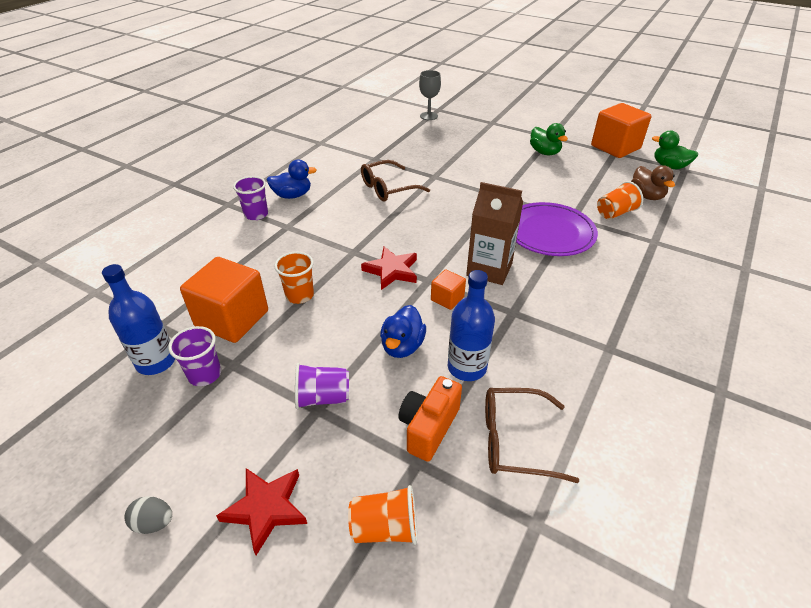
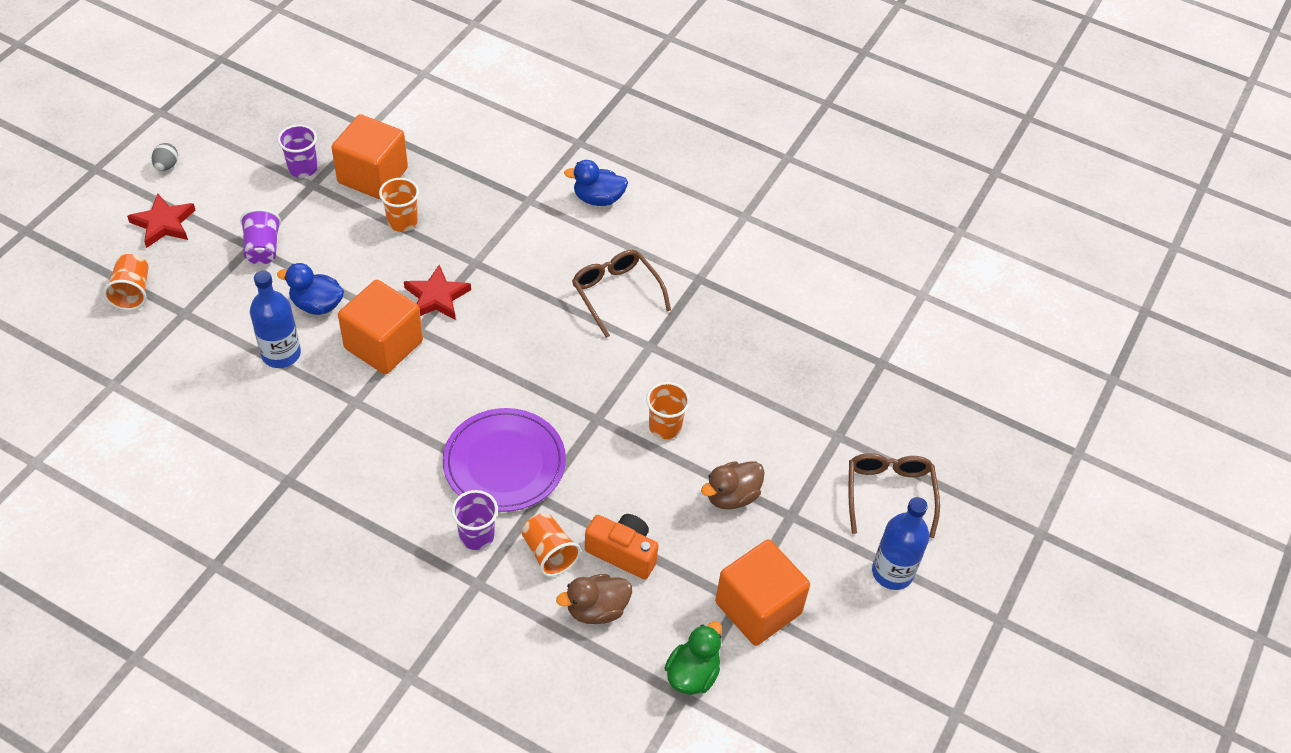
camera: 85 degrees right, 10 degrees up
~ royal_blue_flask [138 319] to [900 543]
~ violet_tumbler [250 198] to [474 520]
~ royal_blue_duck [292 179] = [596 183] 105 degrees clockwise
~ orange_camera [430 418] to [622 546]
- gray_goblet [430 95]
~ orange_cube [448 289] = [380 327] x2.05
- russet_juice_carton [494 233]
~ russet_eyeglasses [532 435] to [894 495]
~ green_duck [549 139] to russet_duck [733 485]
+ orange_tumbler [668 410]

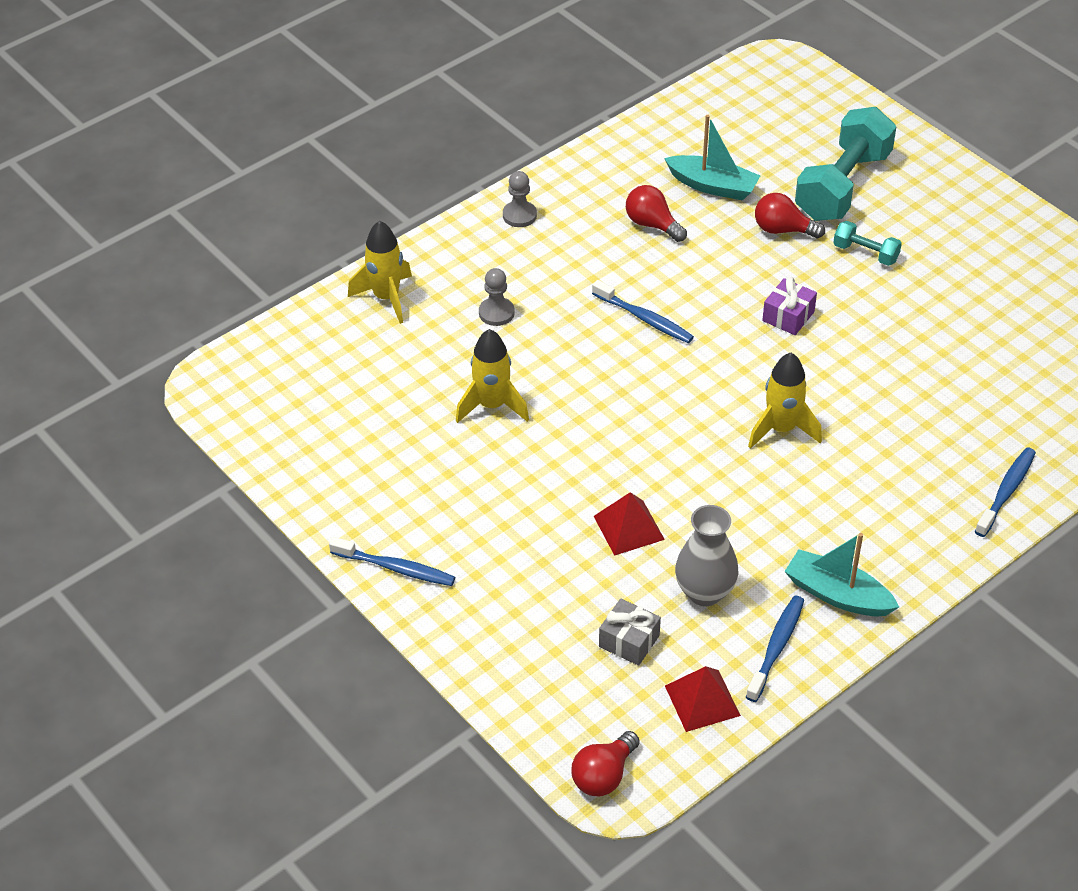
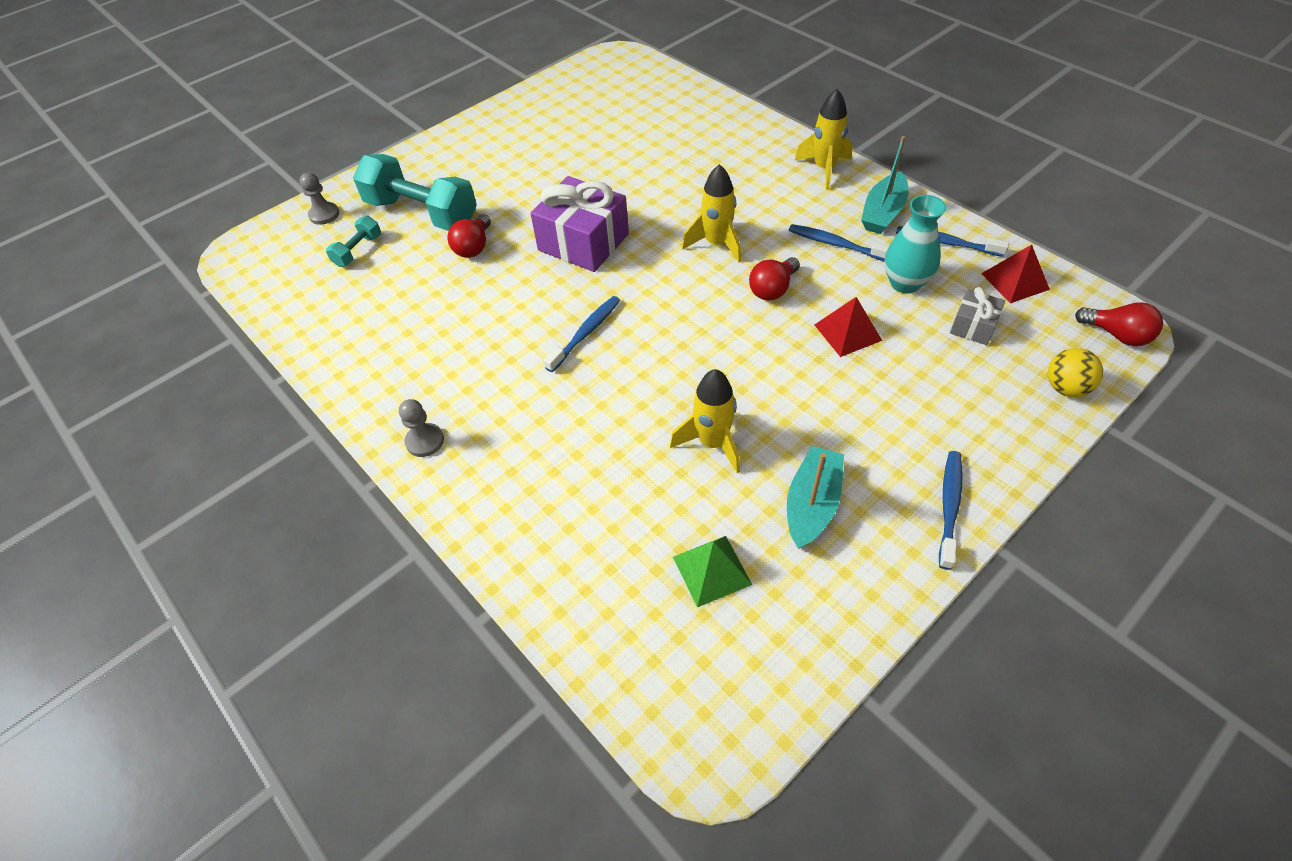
camera: 90 degrees left, 5 degrees up
~ yellow_spaceship [380 272] to [823 139]
~ gray_chess_pawn [497 297] to [319 199]
~ crimson_light_bulb [656 213] to [774 279]
~ aqua_boat [712 158] to [815 497]
~ gray_vase [706 555] to aqua_vase [915 244]
~ violet_wrapped_gift [789 306] = [579 224] x1.96
~ aqua_hand_weight [867 243] to [353 241]
~ royal_blue_tooth_brush [1005 492] to [839 242]
+ green_pyramid [712 571]
+ yellow_sphere [1075 372]

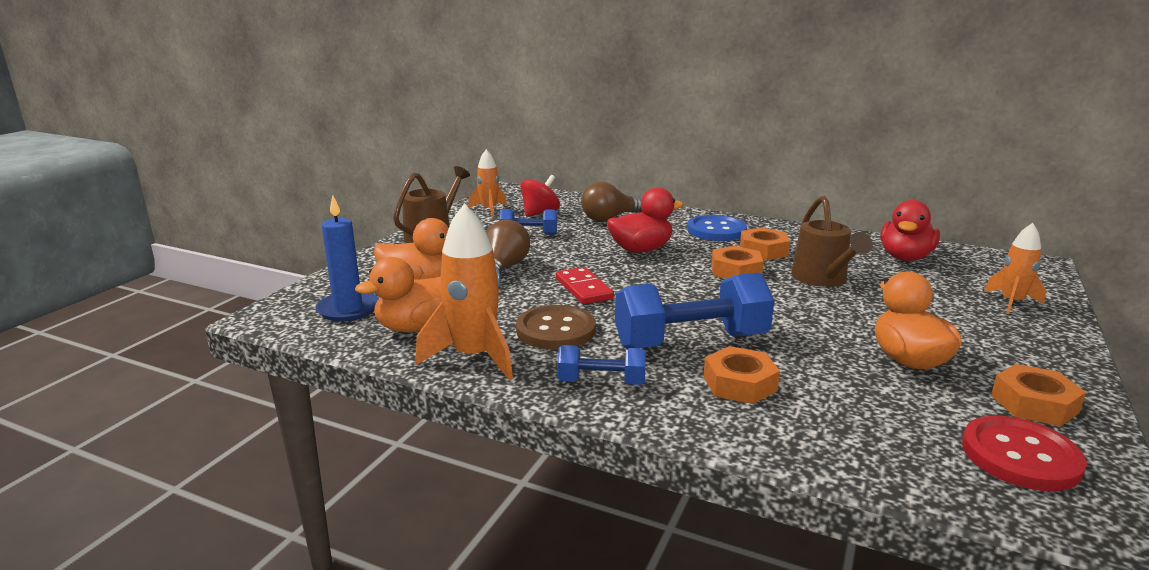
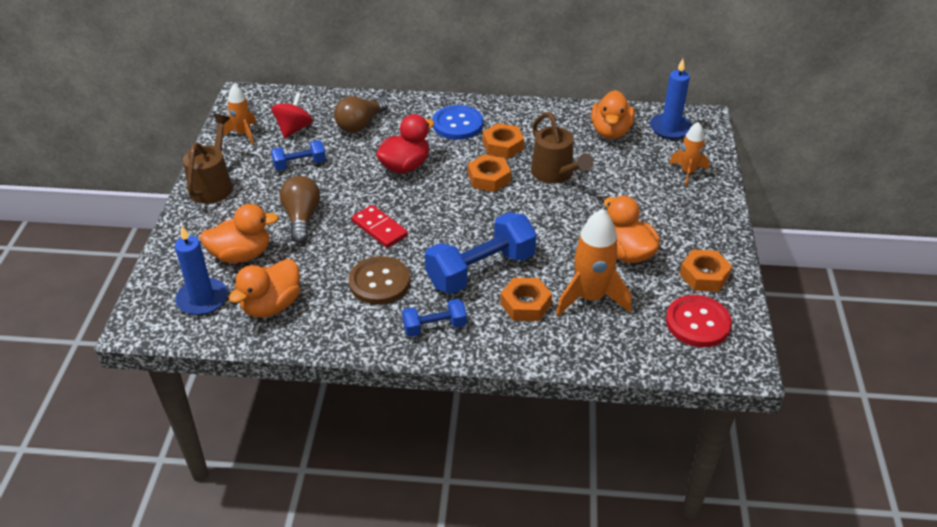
camera: 20 degrees left, 20 degrees up
~ orange_spaceship [464 291] to [593 262]
~ crimson_duck [910 230] to orange_duck [613 114]
+ royal_blue_candle [671 99]

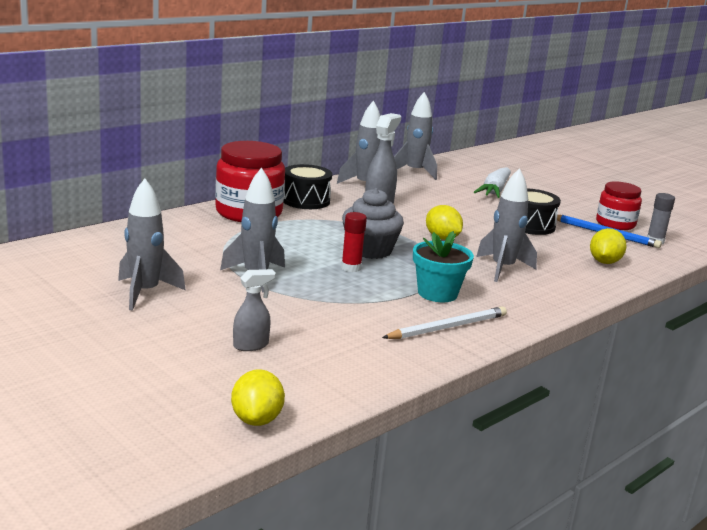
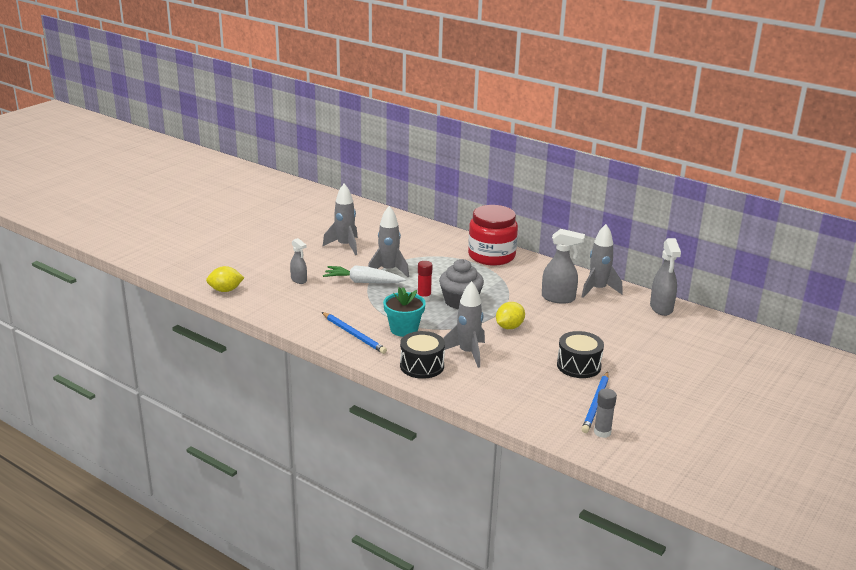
camera: 80 degrees right, 5 degrees up
~ jet-black_drum [307 186] to [422 355]
~ white_pencil [444 322] to royal_blue_pencil [354 333]
~ gray_spaceship [415 136] to gray_sprayer [665 277]
~ white_root_vegetable [492 182] to [364 274]
- yellow_toy_lemon [608 246]
- crimson_jar [619 205]

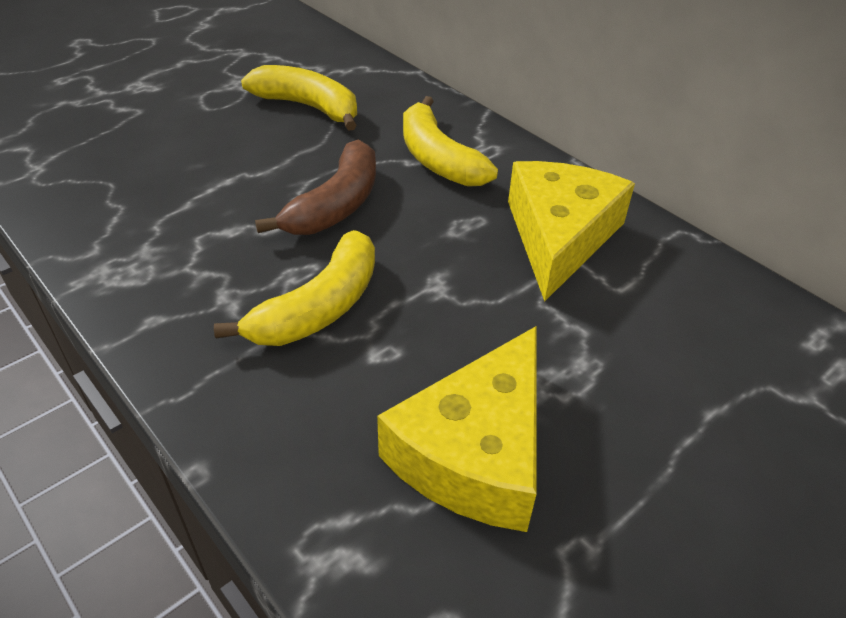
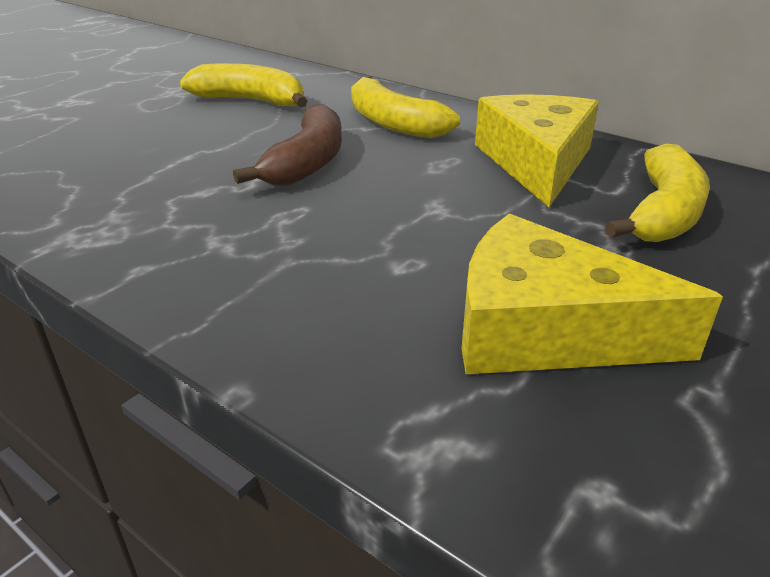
camera: 10 degrees left, 10 degrees down
~ yellow_banana [294 288] to [657 192]
~ yellow_cheese [457 429] = [592 294] 90 degrees clockwise

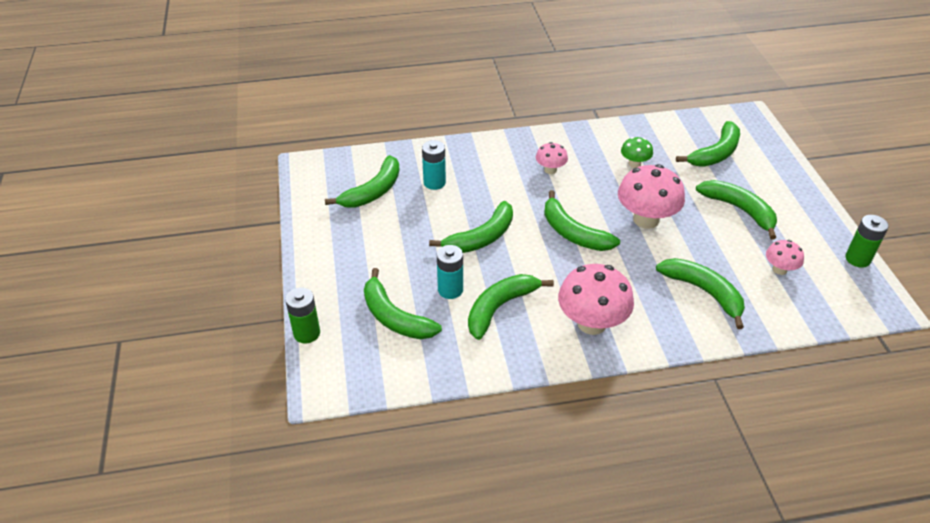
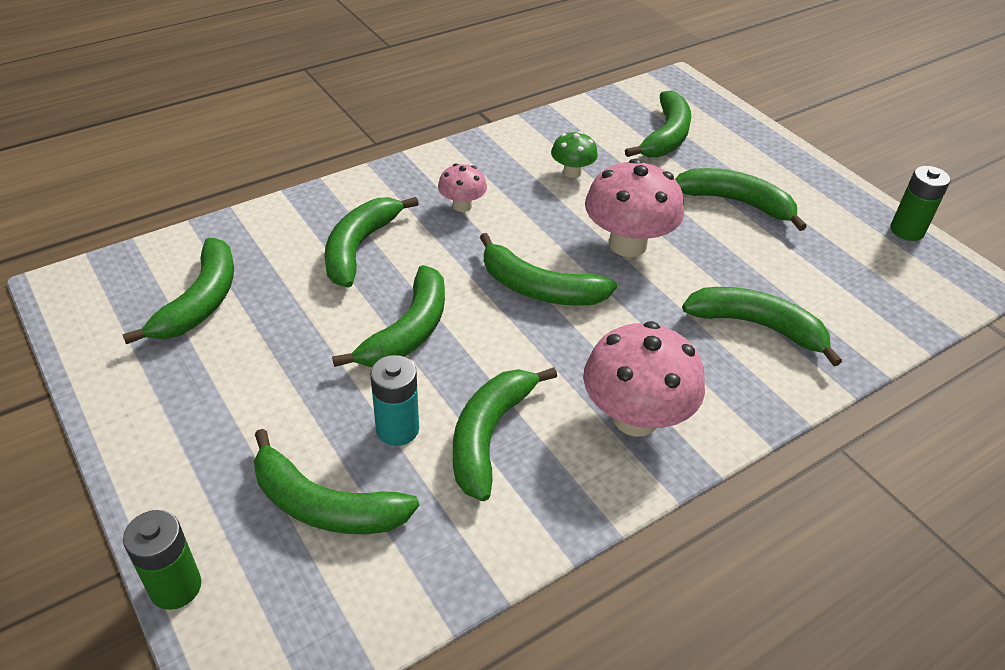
camera: 25 degrees left, 0 degrees up
- aqua_battery [434 165]
- rose-pink_toadstool [785 257]
+ green_banana [371 242]

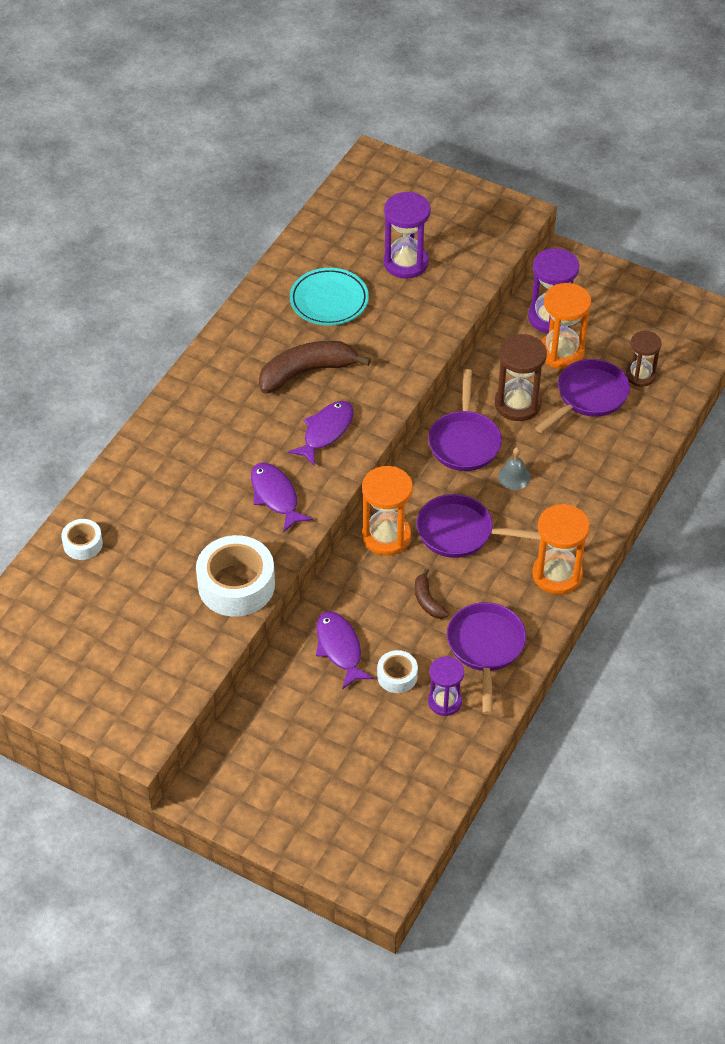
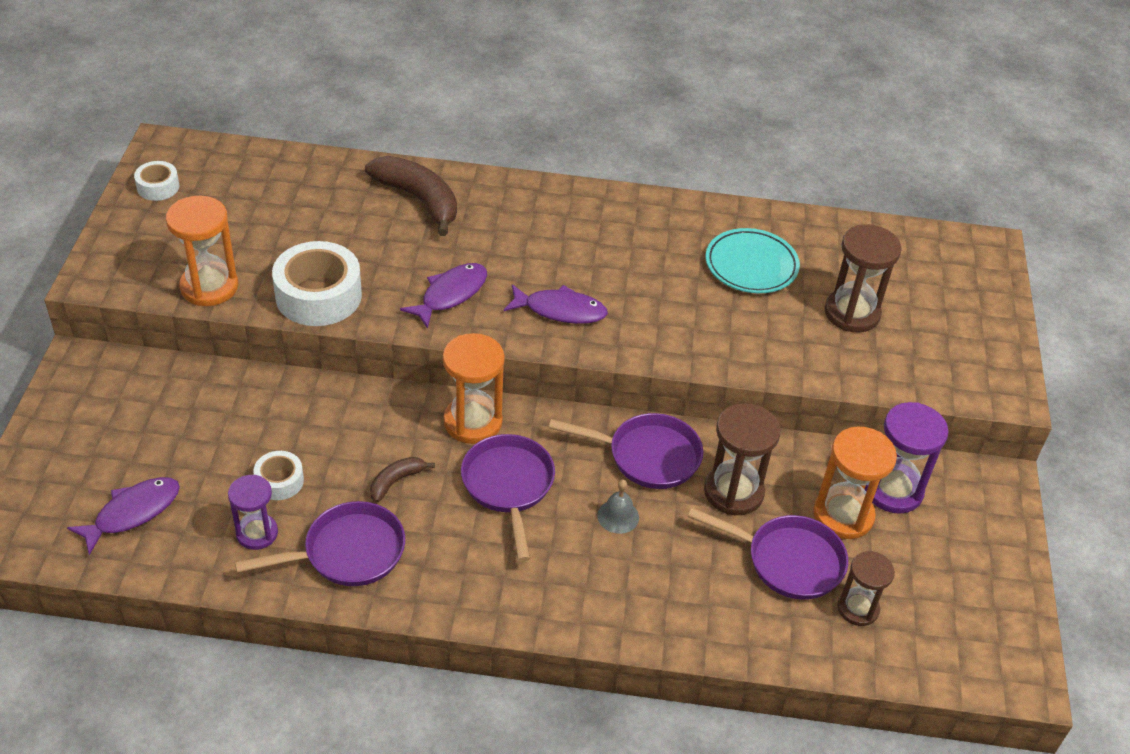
camera: 65 degrees right, 5 degrees down
~ white_tape [82 539] to [156 181]
~ russet_banana [315 367] to [411 196]
~ violet_toy_fish [345 650] to [123 516]
~ violet_hourglass [407 235] to russet_hourglass [863 278]
~ violet_pan [465 420] = [626 451] 150 degrees counterclockwise
~ orange_hourglass [561 549] to [202 250]

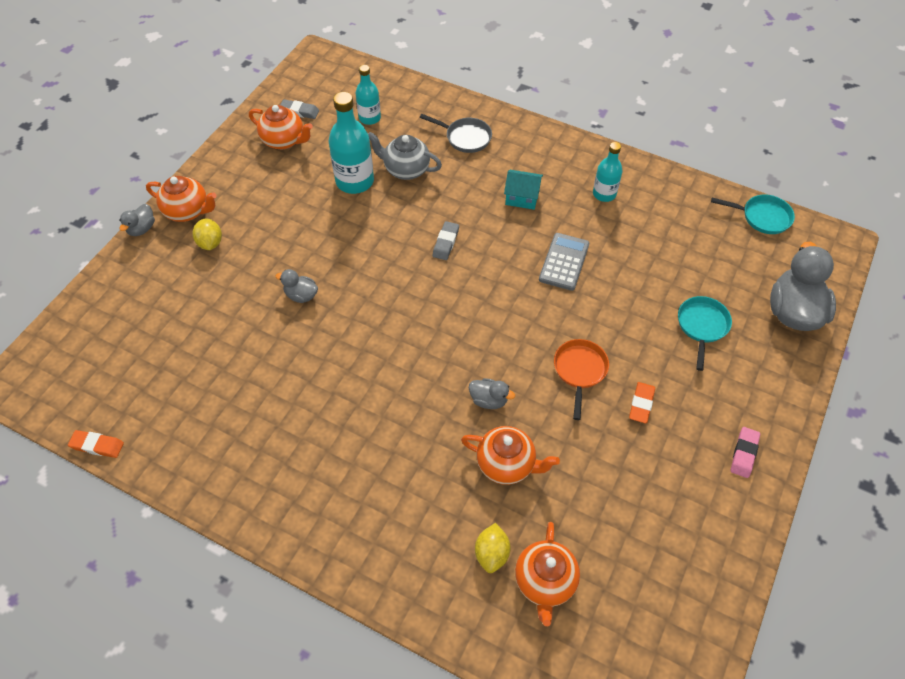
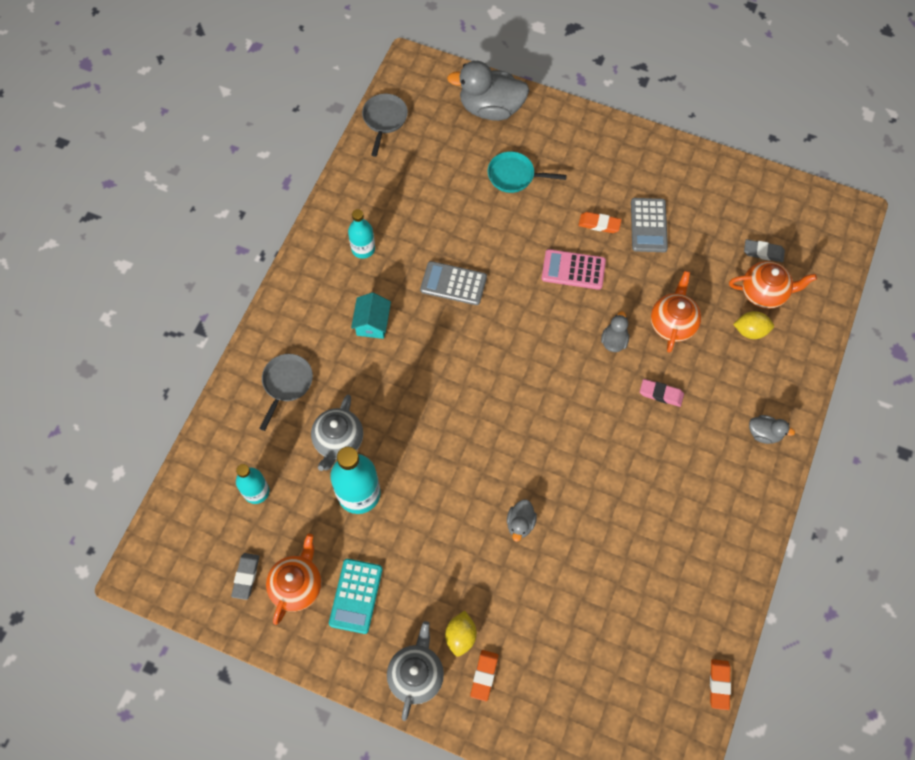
camera: 95 degrees left, 10 degrees up
~ gray_duck [137 220] to [772 429]
~ orange_teapot [181 199] to gray_teapot [415 671]
~ yellow_toy_lemon [207 234] = [461 634] 60 degrees counterclockwise
~ gray_eraser [446 240] to [764 250]
~ orange_pan [581 379] to rose-pink_pocket_calculator [574 269]
~ aqua_pan [753 214] to gray_pan [385 125]
~ rose-pink_eraser [745 452] to [662 393]
+ aqua_pocket_calculator [356 596]
+ orange_eraser [484 675]
+ gray_pocket_calculator [649 225]

